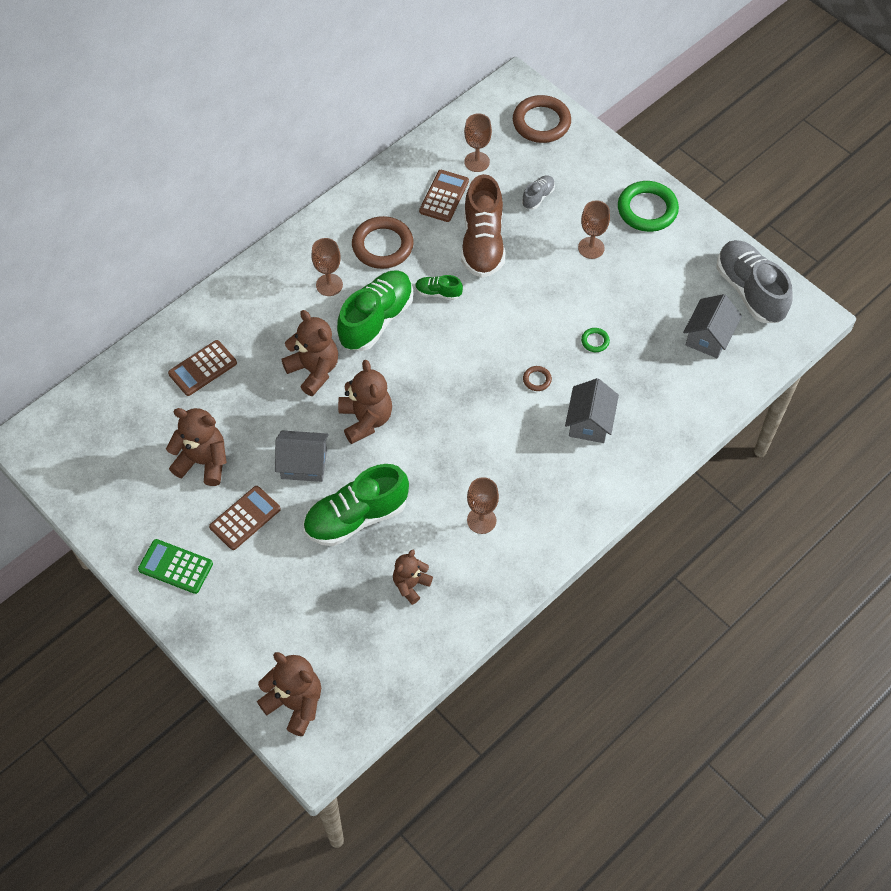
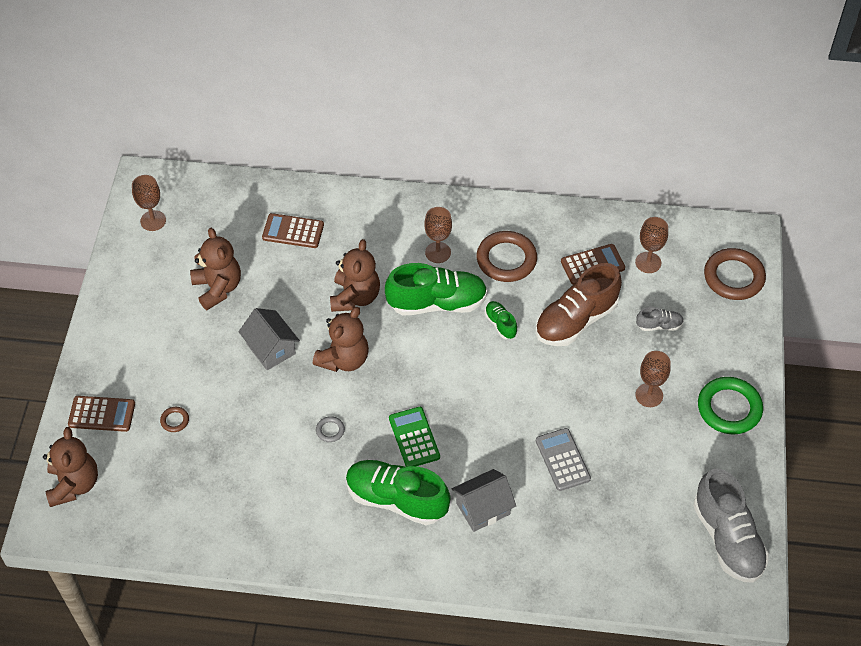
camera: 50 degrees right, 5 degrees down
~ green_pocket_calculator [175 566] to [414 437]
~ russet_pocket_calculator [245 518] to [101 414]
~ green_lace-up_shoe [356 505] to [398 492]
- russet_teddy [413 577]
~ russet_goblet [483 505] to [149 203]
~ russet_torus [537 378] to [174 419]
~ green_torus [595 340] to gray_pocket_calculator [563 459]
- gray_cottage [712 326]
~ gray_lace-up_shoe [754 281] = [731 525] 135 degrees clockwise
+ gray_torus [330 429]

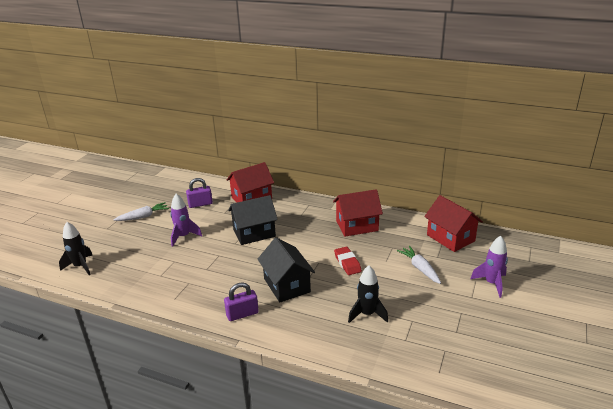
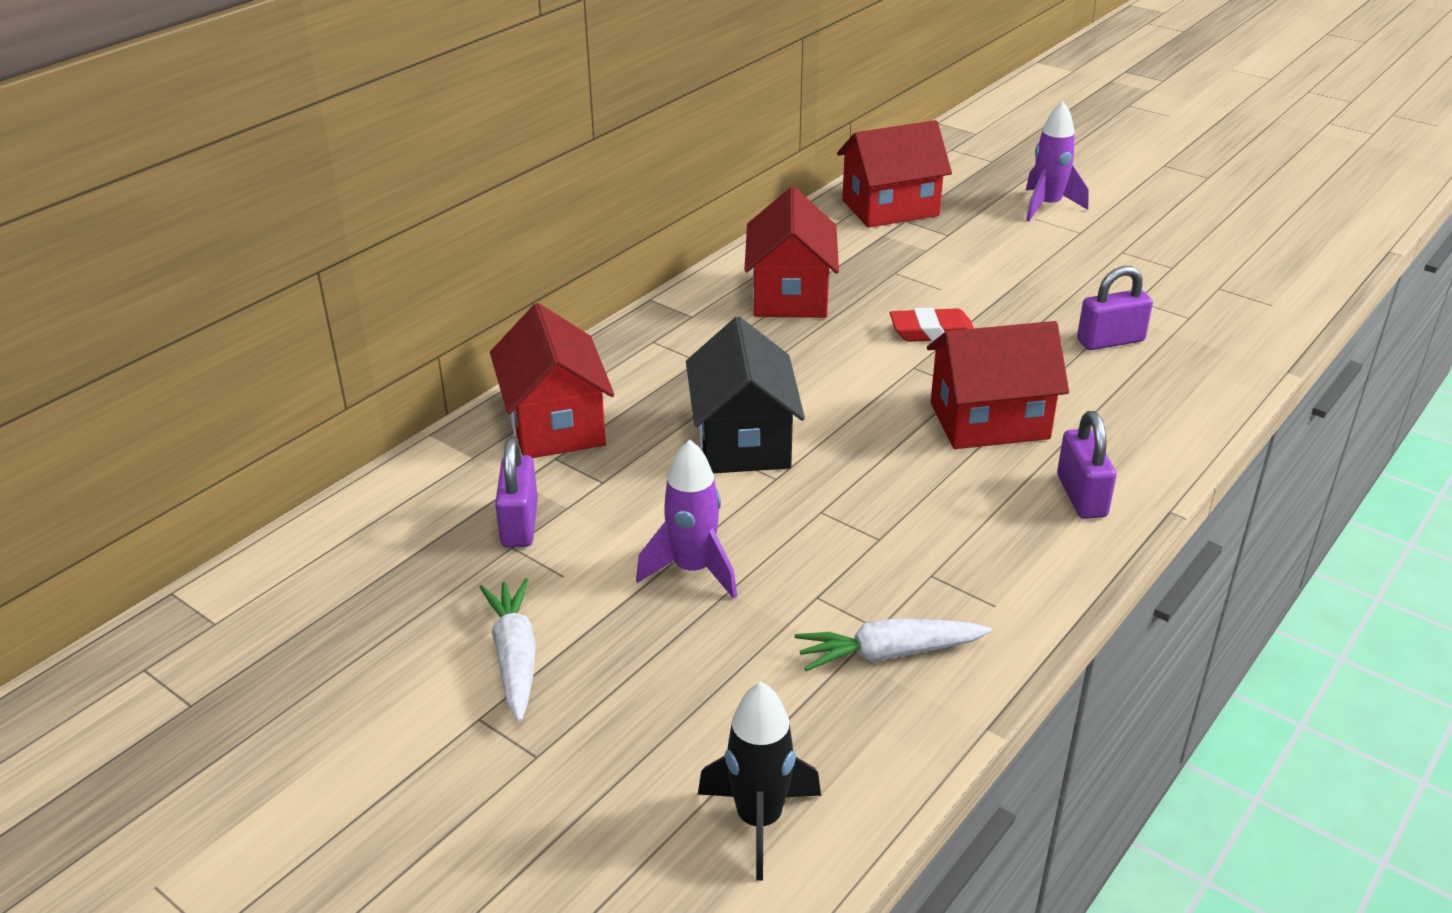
camera: 75 degrees left, 5 degrees up
~ jet-black_cottage [286 270] to crimson_cottage [998 385]
~ jet-black_spaceship [368 294] to violet_small_lock [1115 308]
~ white_root_vegetable [419 265] to [893 644]

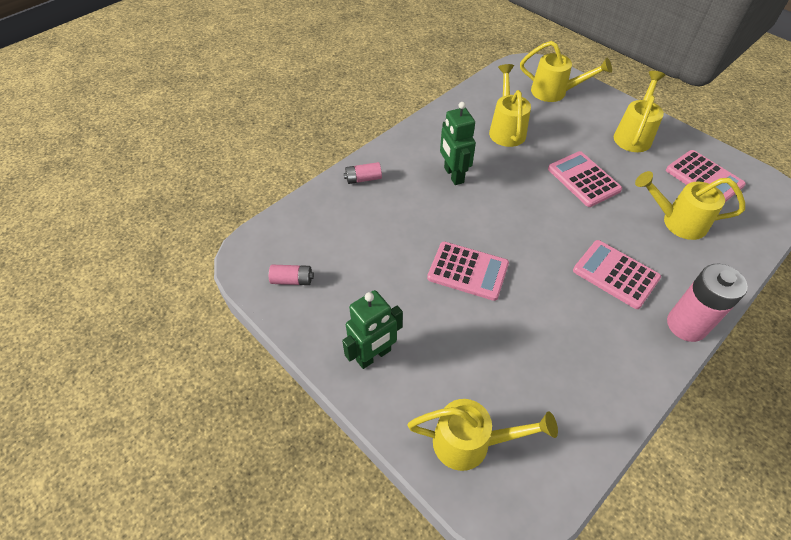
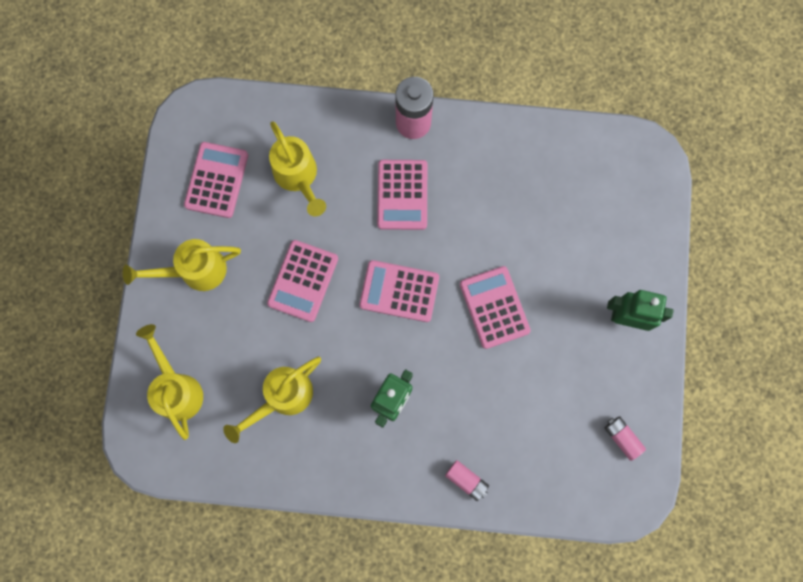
camera: 130 degrees left, 25 degrees up
- yellow_watering_can [483 435]
+ rose-pink_pocket_calculator [399 291]

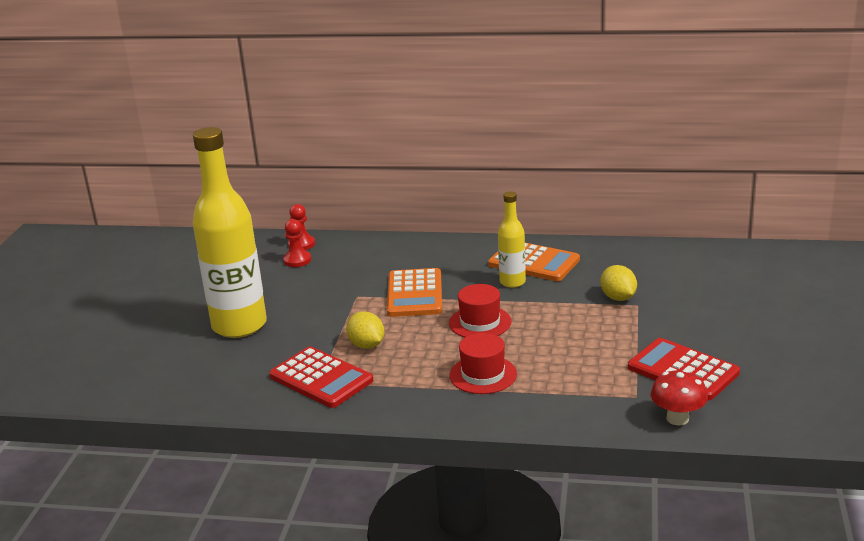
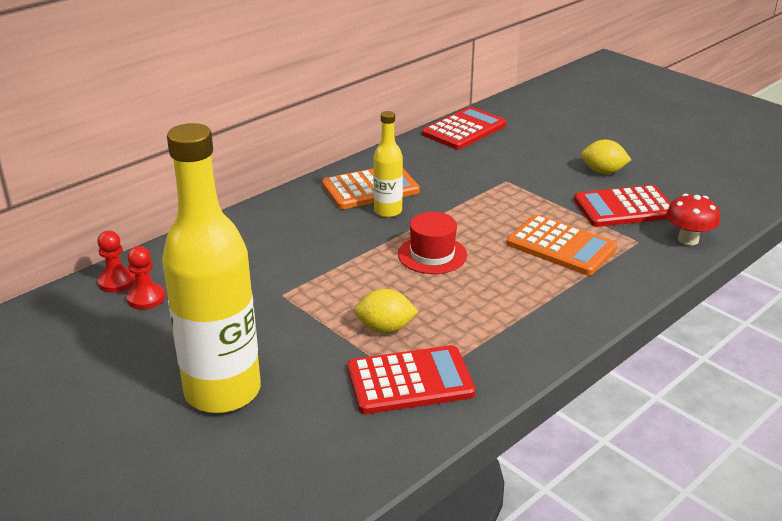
camera: 55 degrees left, 5 degrees up
~ orange_pocket_calculator [414 292] to [561 245]
- crimson_hat [483 363]
~ yellow_toy_lemon [618 283] to [606 157]
+ crimson_pocket_calculator [464 128]

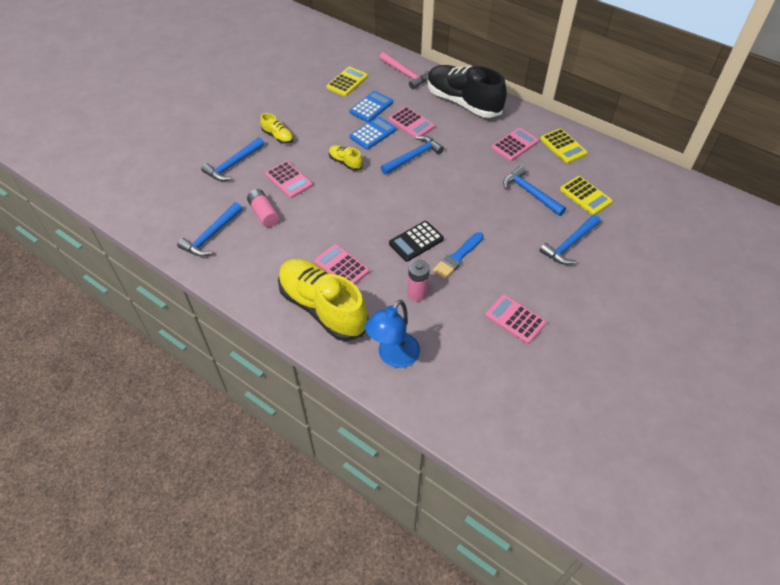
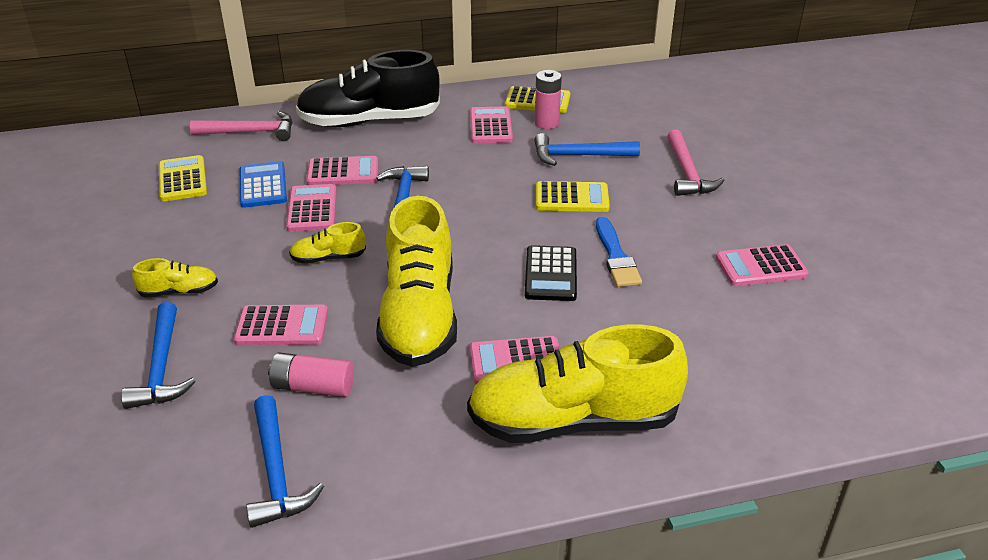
camera: 50 degrees left, 15 degrees down
~ royal_blue_pocket_calculator [373 133] to rose-pink_pocket_calculator [311 208]
- royal_blue_lamp [392 334]
~ rose-pink_battery [419 280] to [548 99]
~ royal_blue_claw_hammer [570 239] to rose-pink_claw_hammer [696 163]
~ yellow_pocket_calculator [586 195] to [573 196]
+ yellow_lace-up_shoe [416 281]

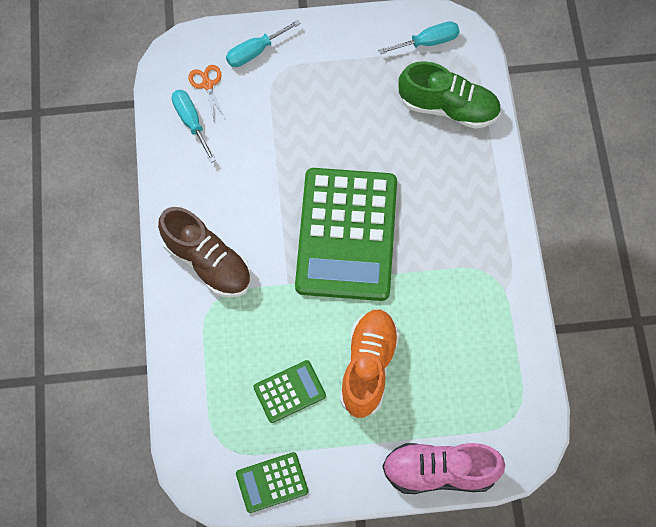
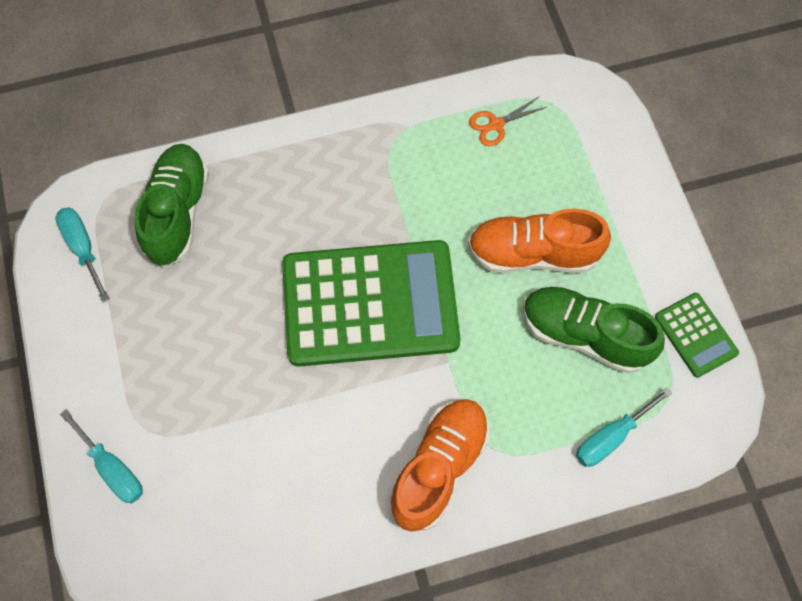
camera: 100 degrees left, 0 degrees up
~ russet_lace-up_shoe [204 252] to orange_lace-up_shoe [439 465]
~ aqua_hand_screwdriver [194 126] to [624 427]
~ orange_scissors [207 93] to [508 121]
~ green_pocket_calculator [290 391] to green_lace-up_shoe [594 329]
- rose-pink_lace-up_shoe [443 468]

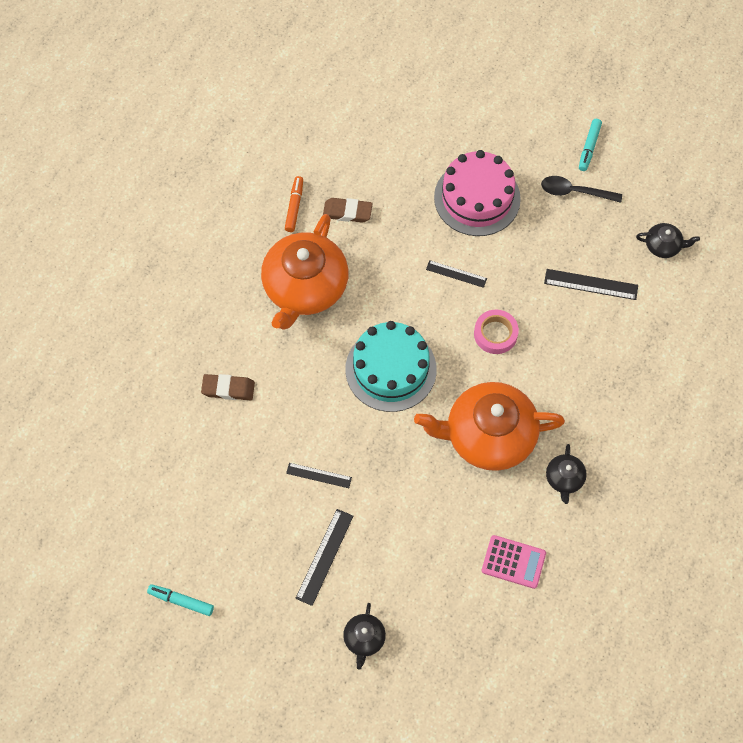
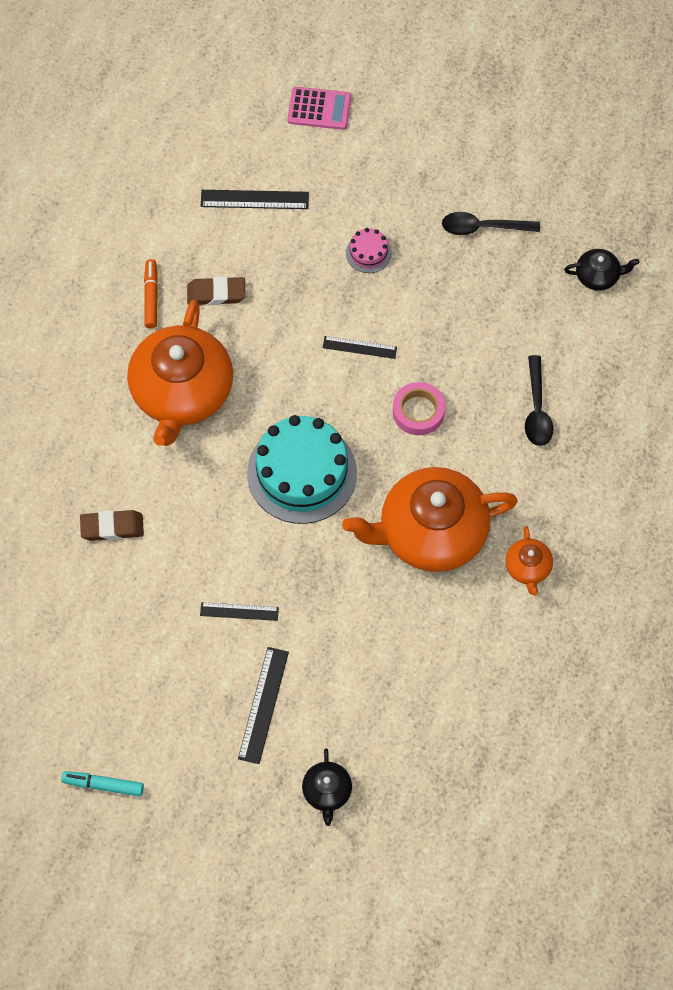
camera: 10 degrees left, 0 degrees up
~ rose-pink_cake [477 193] = [369 250] x0.44
~ rose-pink_pocket_calculator [514 562] to [319 108]
~ jet-black_ruler [591 284] to [255 199]
~ jet-black_teapot [566 474] to orange_teapot [529 561]
- aqua_marker_pen [590 145]
+ jet-black_tablespoon [539 400]

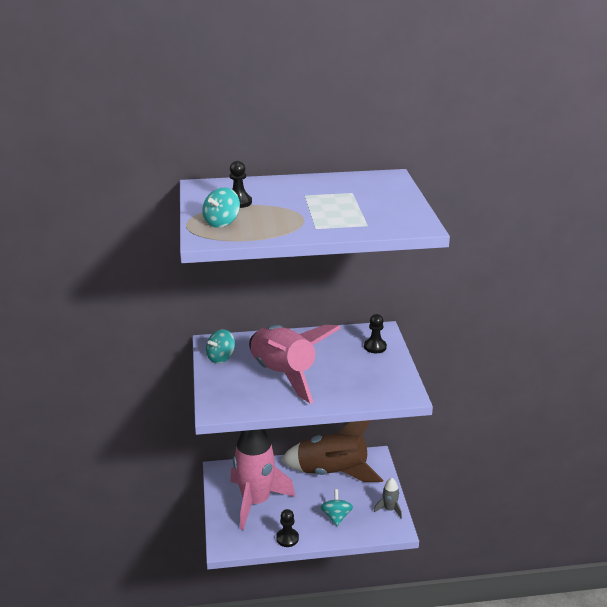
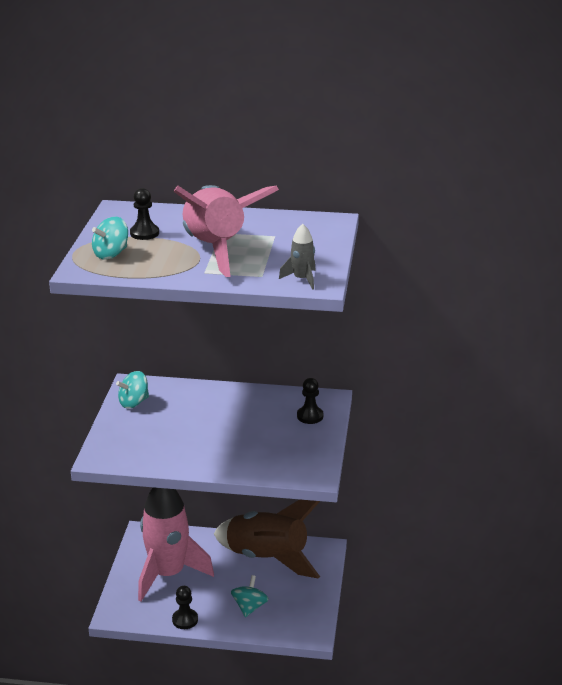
camera: 15 degrees right, 0 degrees up
~ rose-pink_spaceship [295 364] to [226 231]
~ gray_spaceship [388 498] to [297 257]

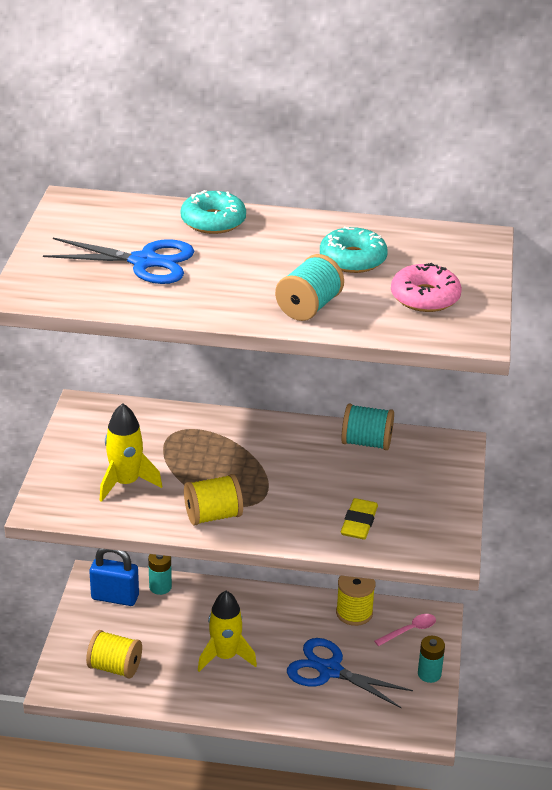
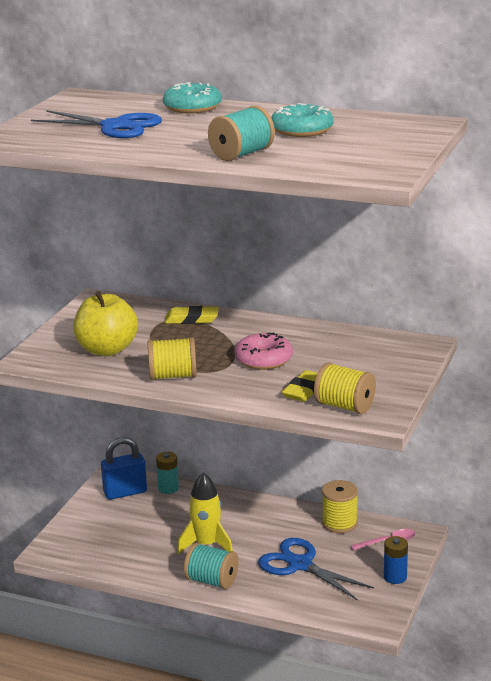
camera: 15 degrees right, 10 degrees down
~ yellow_reel_of_thread [114 654] to [345 388]
~ royal_blue_small_lock [114 577] = [124 468] 45 degrees counterclockwise
~ yellow_spaceship [131 452] to yellow_toy_apple [105 323]
~ aqua_reel_of_thread [367 427] to [211 566]
~ rose-pink_doughnut [426 287] to [263 351]
~ aqua_battery [431 659] to royal_blue_battery [396 560]
+ yellow_eraser [191 315]

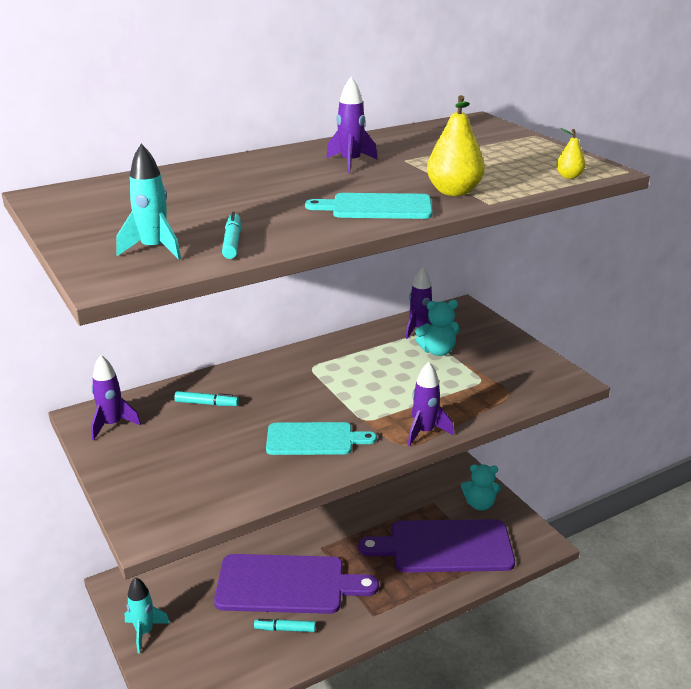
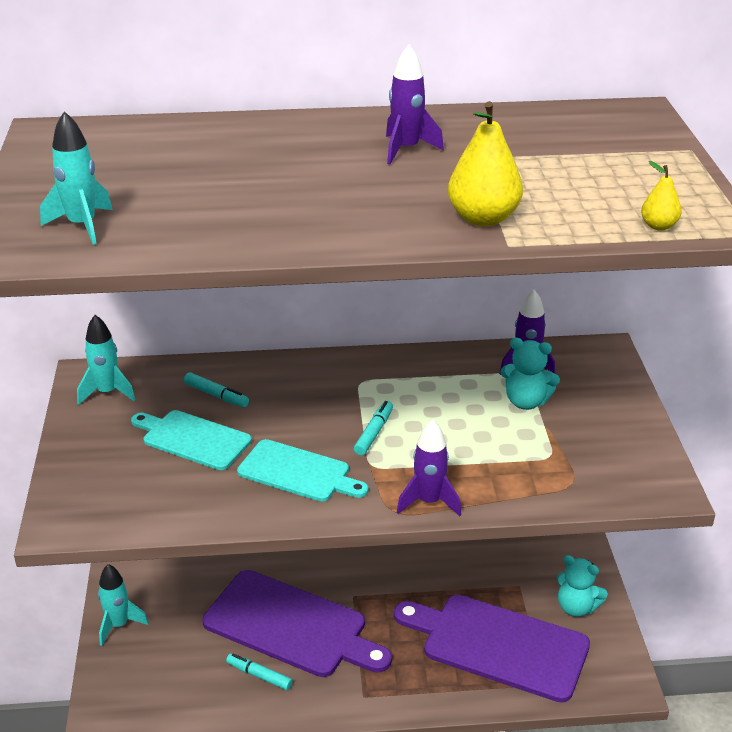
camera: 25 degrees right, 5 degrees up
~ violet_spaceship [116 397] to aqua_spaceship [106 360]
~ aqua_marker_pen [231 235] to [373 428]
~ aqua_cutting_board [368 206] to [191 440]

